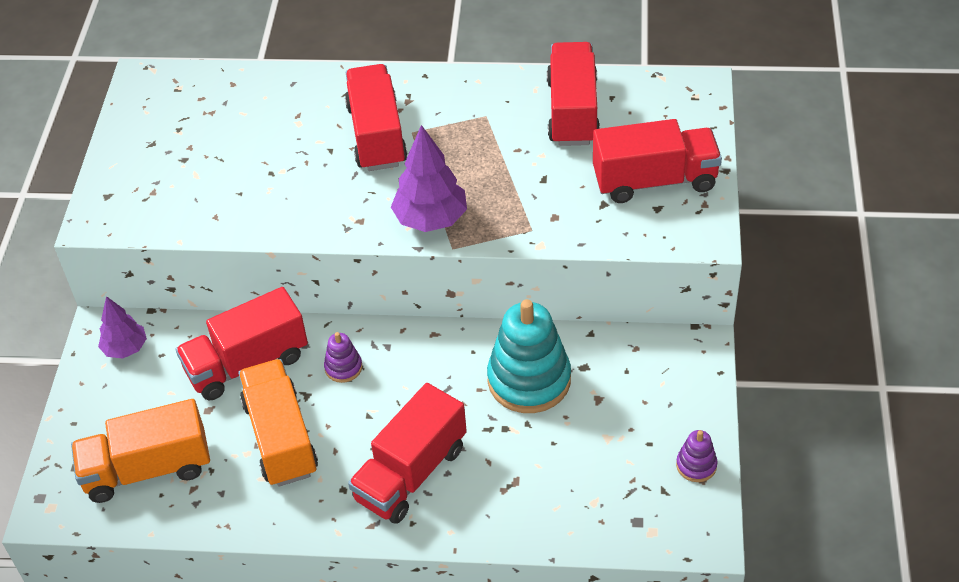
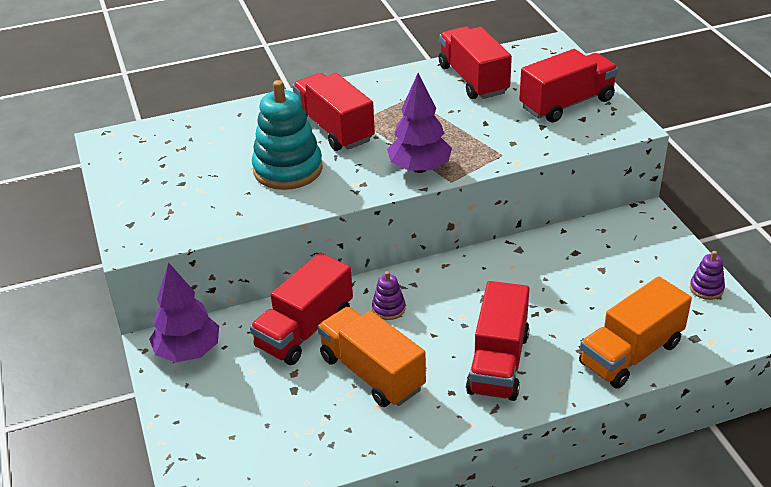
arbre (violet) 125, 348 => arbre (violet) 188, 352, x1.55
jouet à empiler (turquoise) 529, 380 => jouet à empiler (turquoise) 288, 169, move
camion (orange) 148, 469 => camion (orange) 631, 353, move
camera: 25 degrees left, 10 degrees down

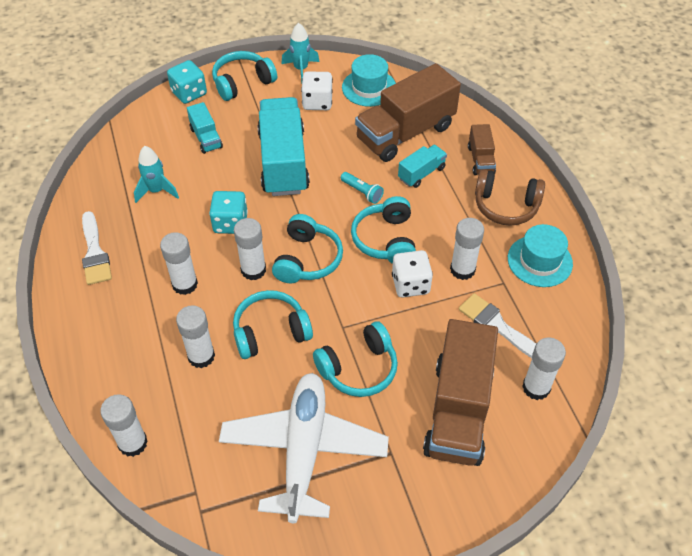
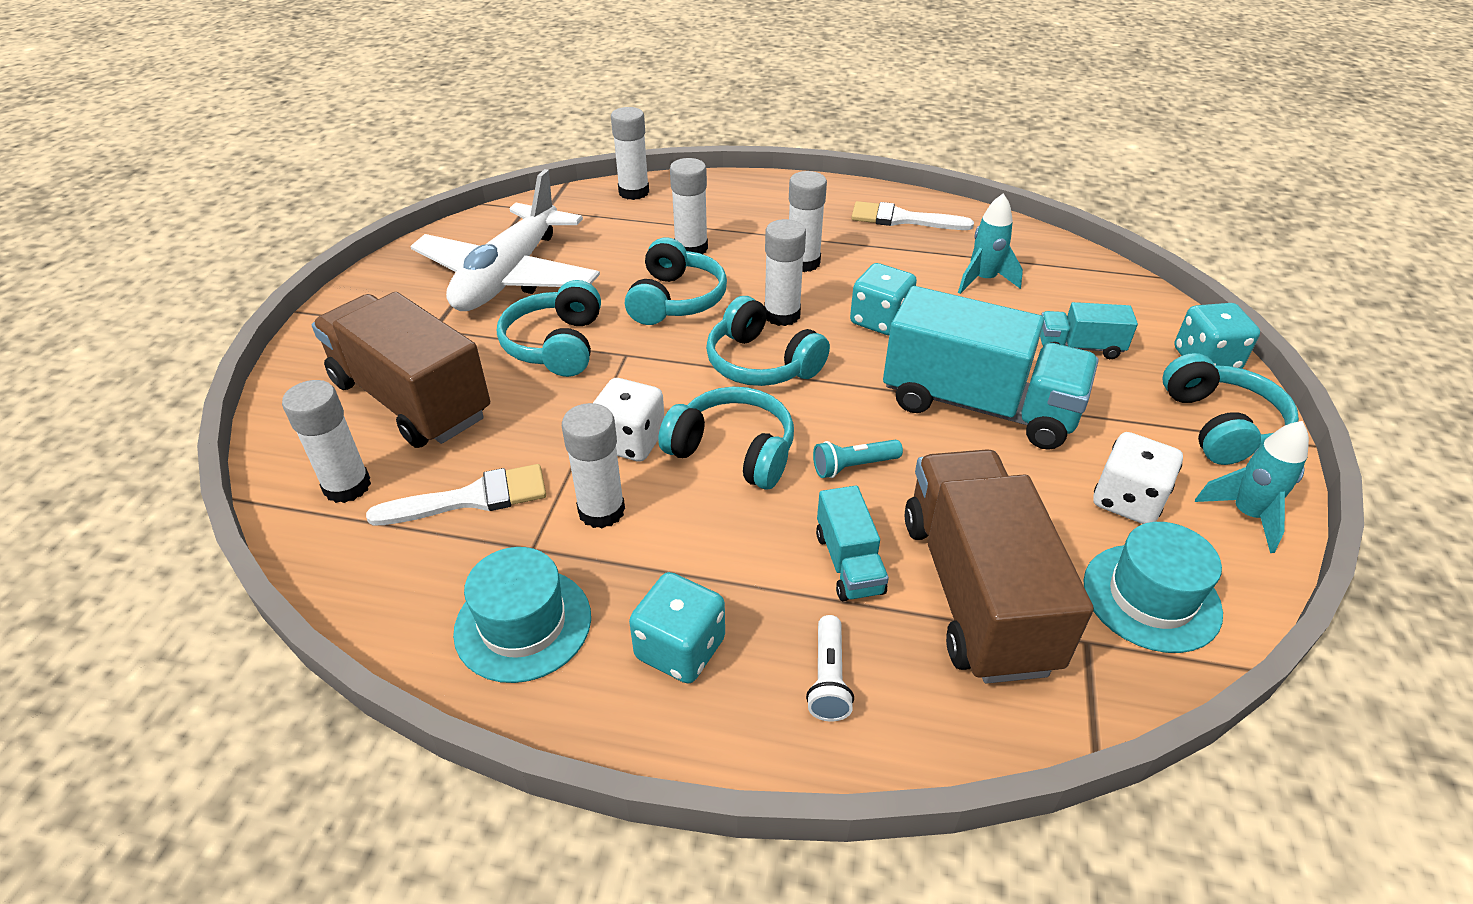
avion (blanc) 304, 450 => avion (blanc) 509, 276, 75 degrees clockwise
casque audio (marron) 506, 206 => dé (turquoise) 680, 649
camion (marron) 480, 160 => lampe de poche (blanc) 828, 678
camera: 120 degrees right, 10 degrees down

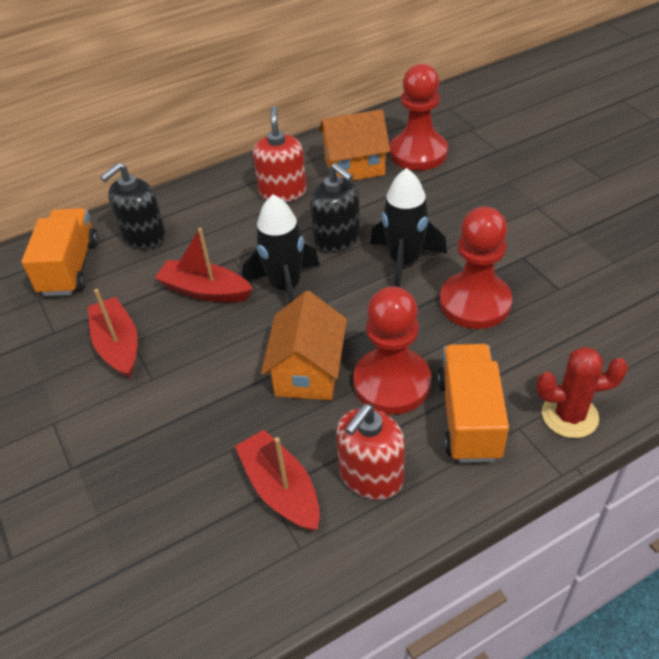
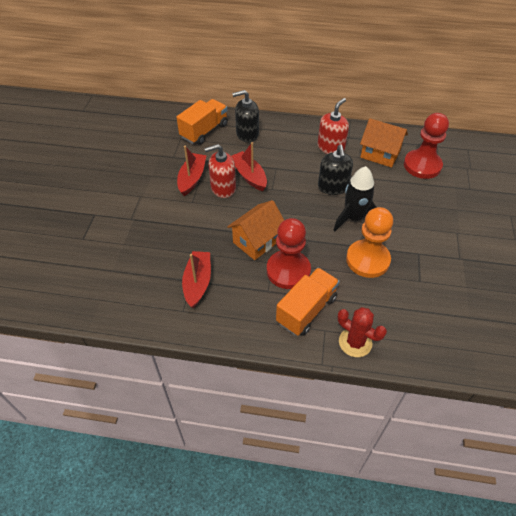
distributeur de savon (rouge) 371, 476 => distributeur de savon (rouge) 223, 188, move
pion (rouge) 475, 303 => pion (orange) 367, 260
fusée (noir) 285, 287 => nothing
camera: 35 degrees right, 5 degrees up

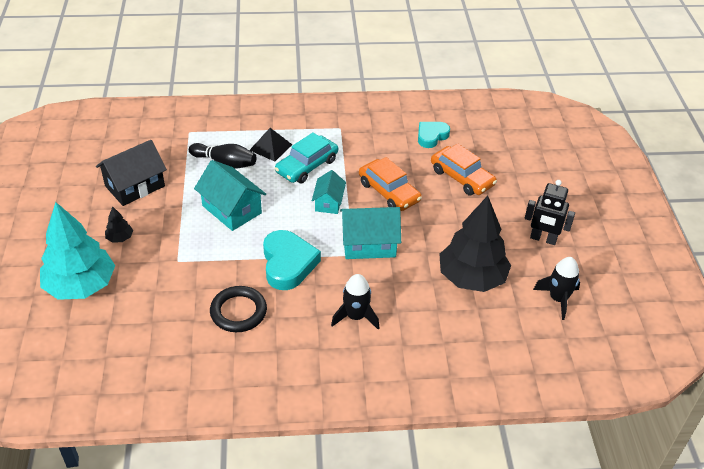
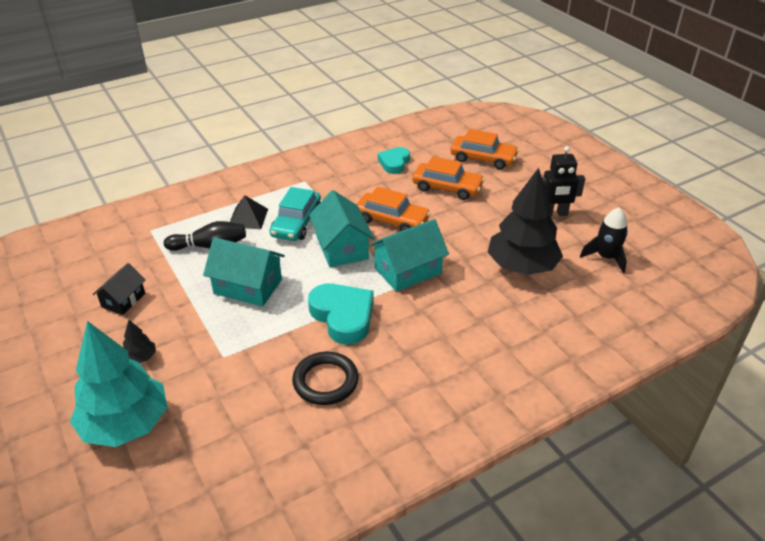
maison (noir) 135, 186 => maison (noir) 123, 300, x0.62
maison (turquoise) 328, 202 => maison (turquoise) 342, 247, x1.62
nothing => voiture (orange) 483, 158
fusée (noir) 355, 316 => nothing
camera: 25 degrees left, 5 degrees down

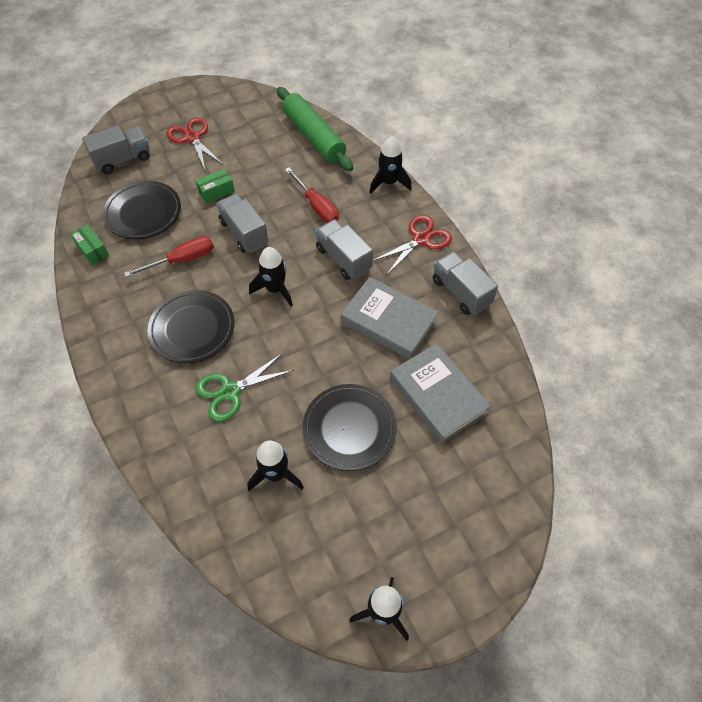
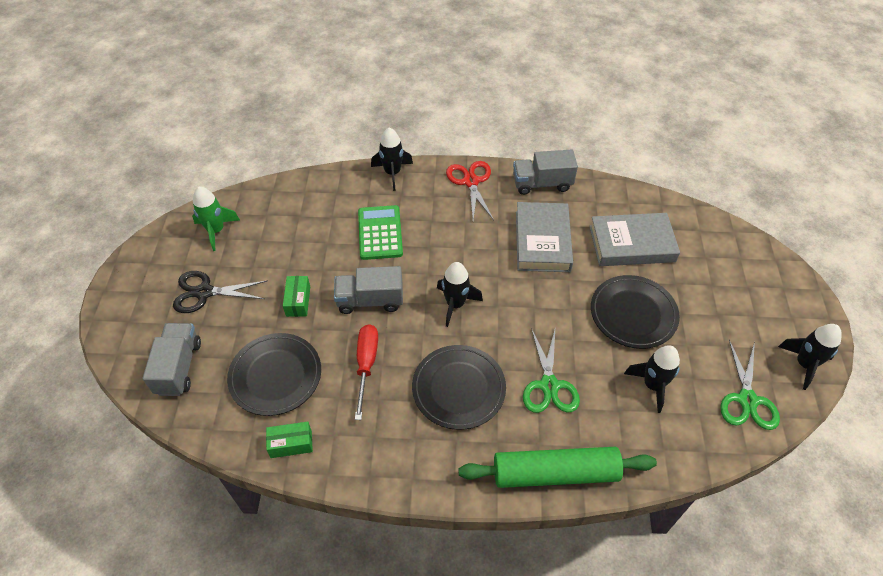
ciseaux (rouge) 192, 137 => ciseaux (noir) 204, 292
nothing => fusée (vert) 216, 231
tournevis (rouge) 317, 206 => calculatrice (vert) 380, 233
rouleau à pâtisserie (vert) 314, 136 => rouleau à pâtisserie (vert) 555, 472, move
livre (gris) 388, 321 => livre (gris) 542, 241, 60 degrees counterclockwise
nothing => ciseaux (vert) 747, 400
camion (gris) 343, 259 => nothing
camera: 60 degrees left, 5 degrees down

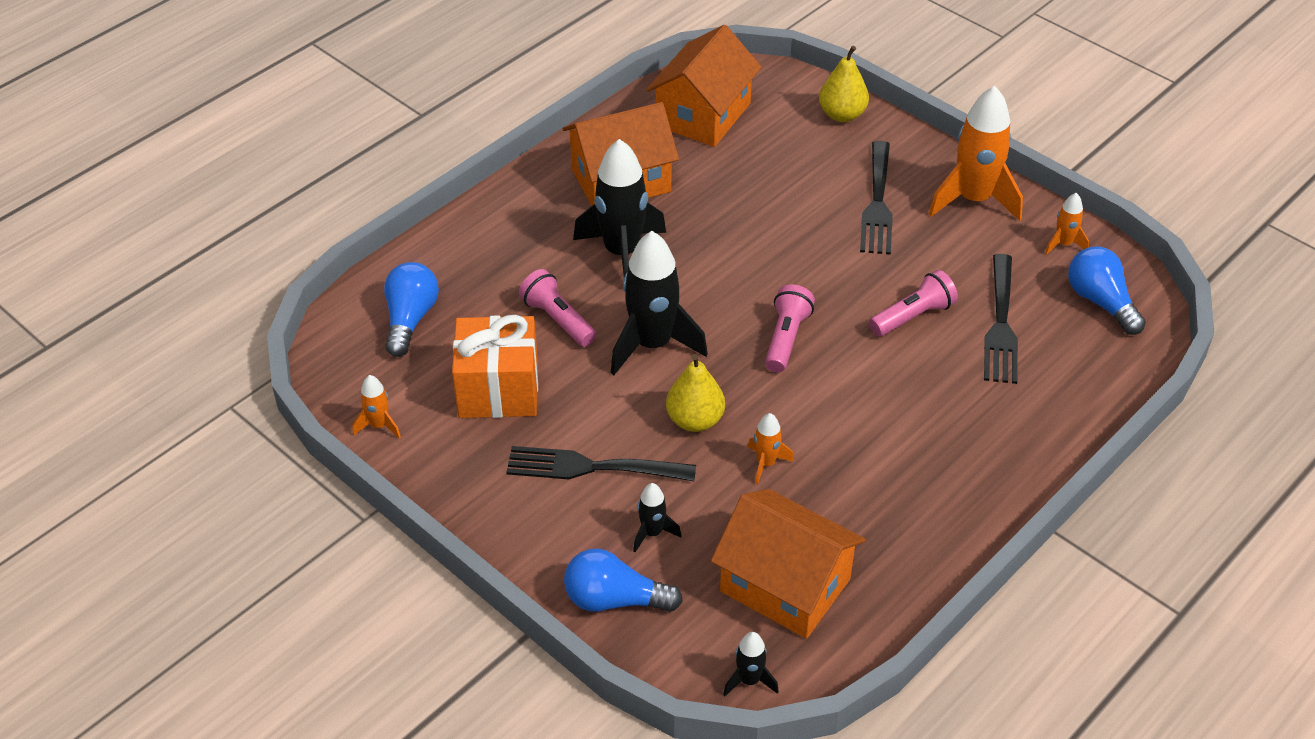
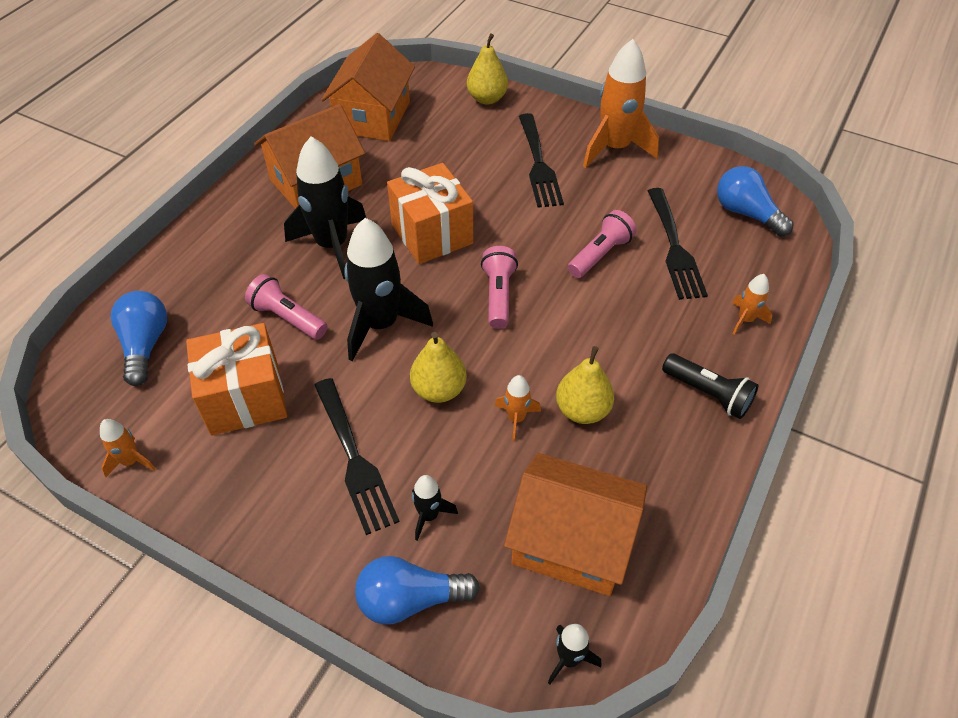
fourchette (noir) 593, 467 => fourchette (noir) 354, 458, 105 degrees counterclockwise
nothing => cadeau (orange) 432, 234
nothing => poire (jaune) 582, 410
nothing => lampe de poche (noir) 708, 394
fusée (orange) 1063, 244 => fusée (orange) 745, 320, move
camera: 15 degrees left, 5 degrees up

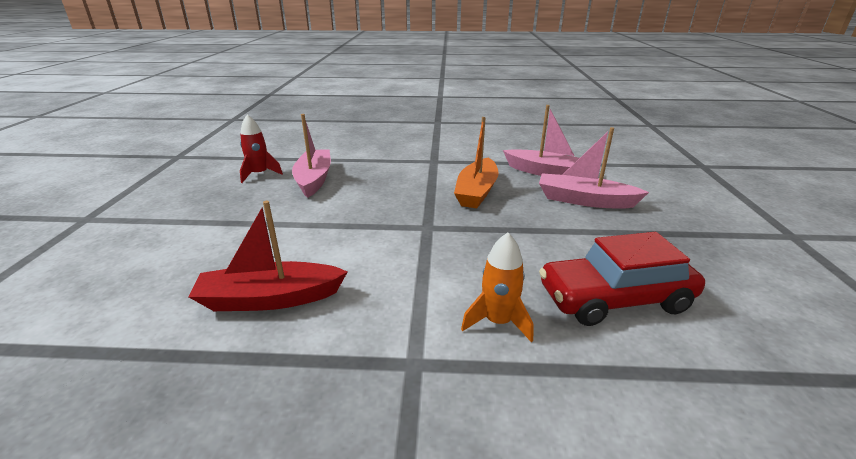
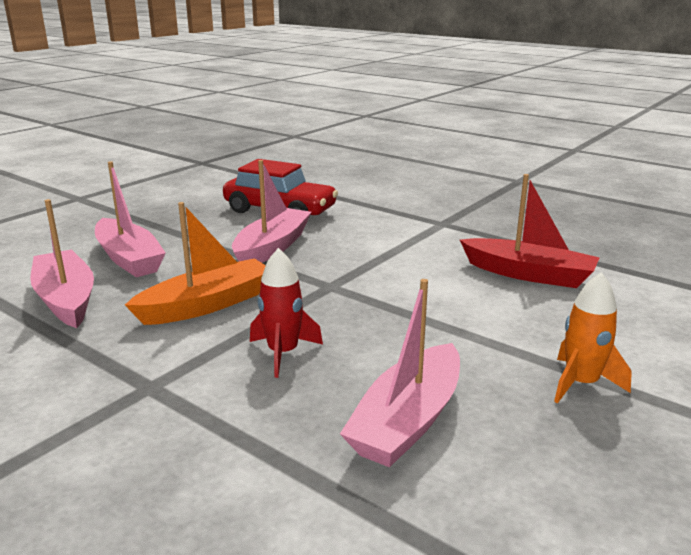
nothing => bateau (rose) 272, 247
fusée (rouge) 259, 174 => fusée (rouge) 283, 353, move
fusée (orange) 498, 322 => fusée (orange) 581, 384, move
camera: 145 degrees left, 5 degrees down

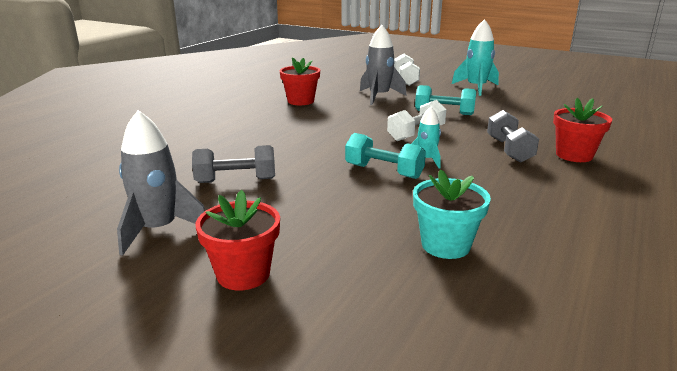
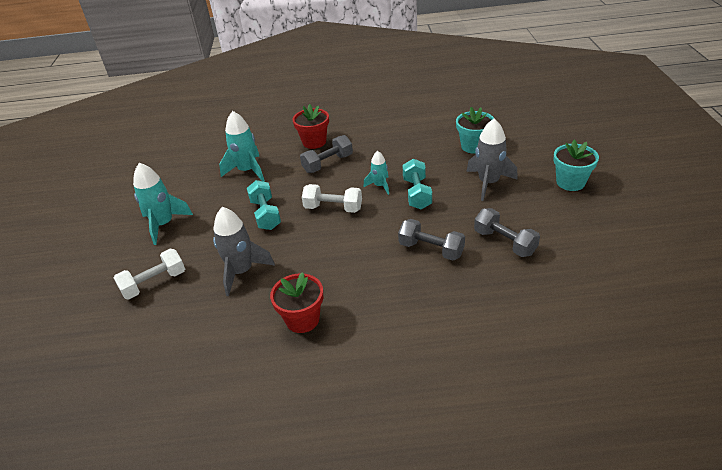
nothing => fusée (turquoise) 247, 171
nothing => haltère (gris) 431, 249
fusée (gris) 159, 230 => fusée (gris) 488, 183, move
pot de fleurs (rouge) 243, 274 => pot de fleurs (turquoise) 570, 182
camera: 120 degrees left, 15 degrees up

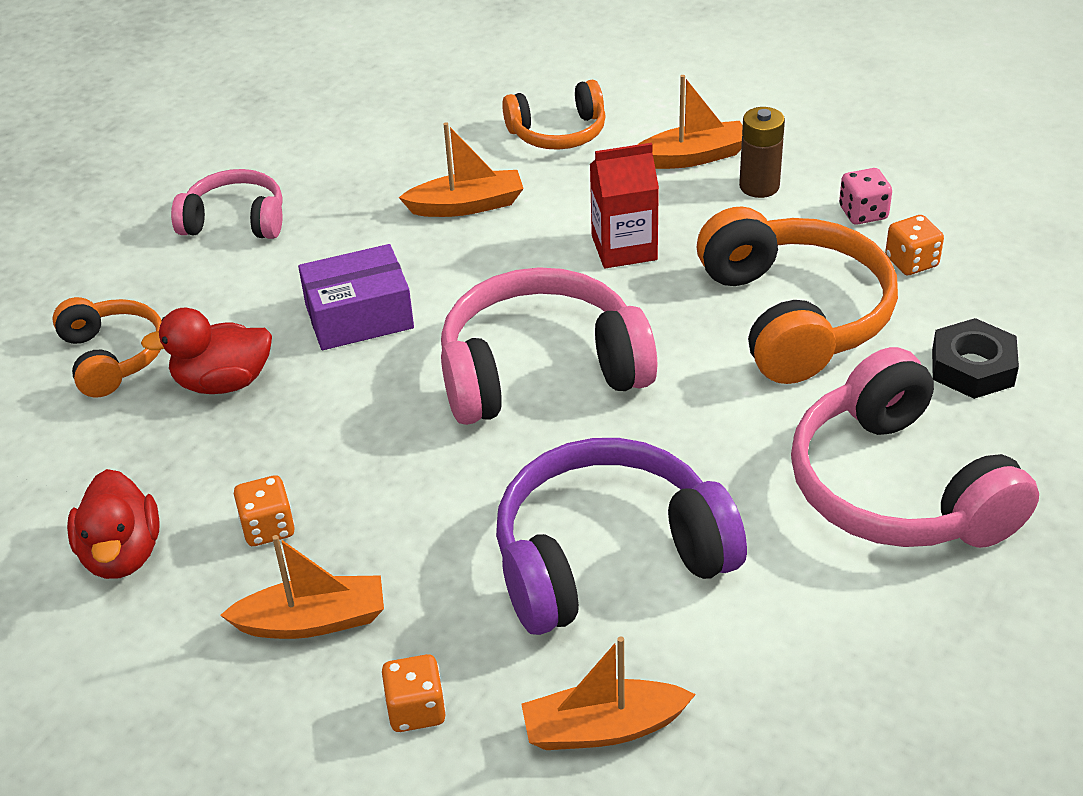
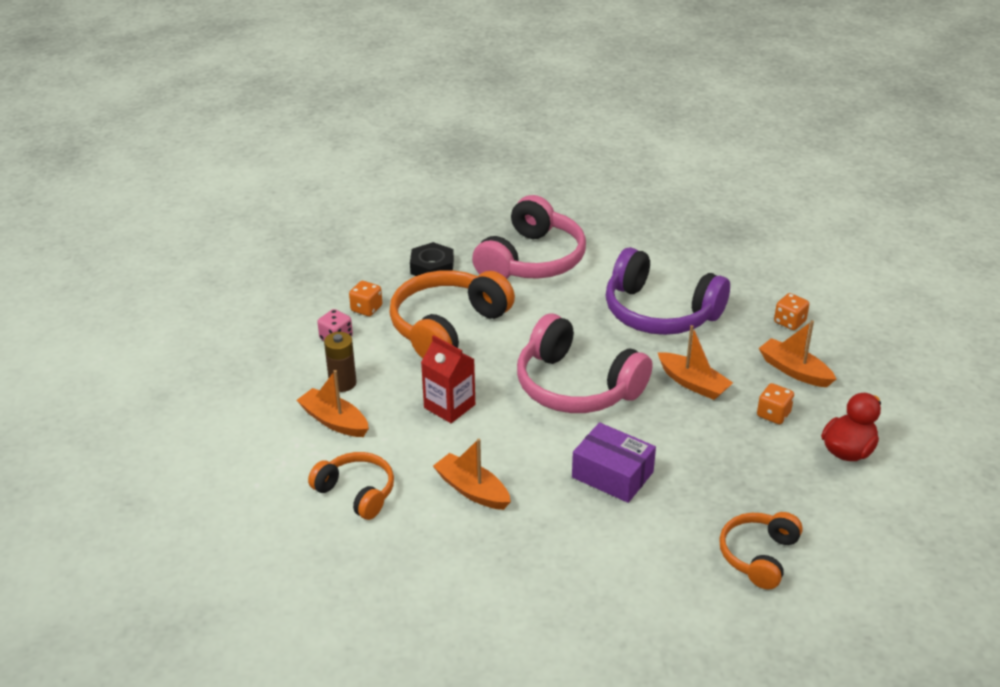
bateau (orange) 603, 728 => bateau (orange) 693, 383, move
canard (rouge) 223, 382 => nothing
casque audio (rose) 235, 221 => nothing
camera: 130 degrees left, 5 degrees down

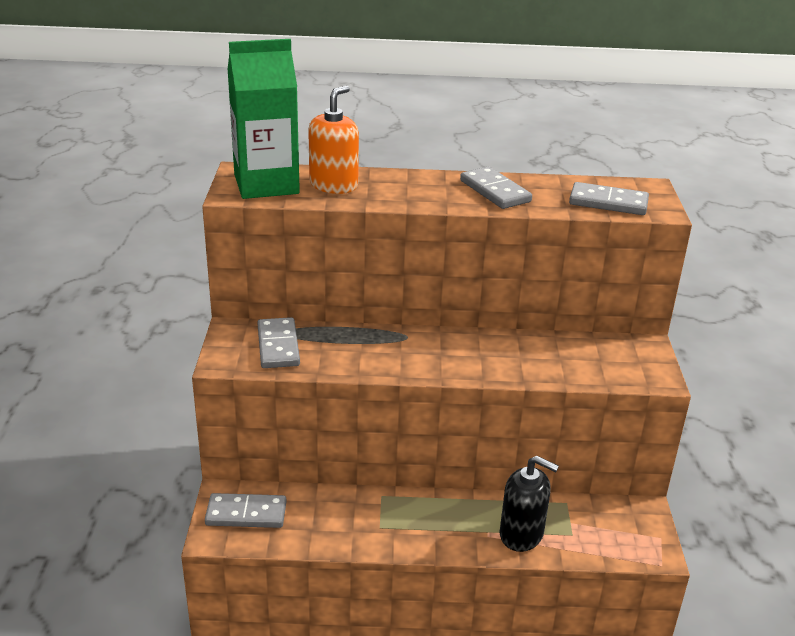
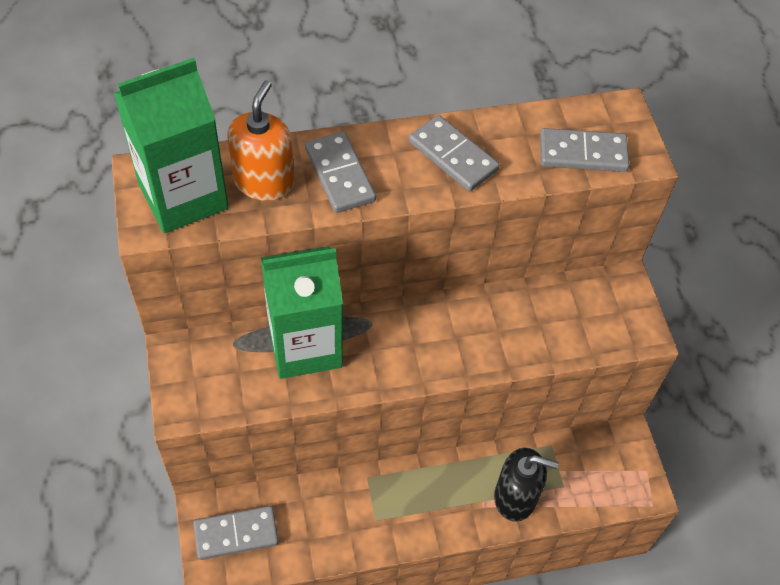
nothing => brique de lait (vert) 305, 346
domino (gris) 278, 346 => domino (gris) 339, 175, move
camera: 15 degrees left, 25 degrees up

